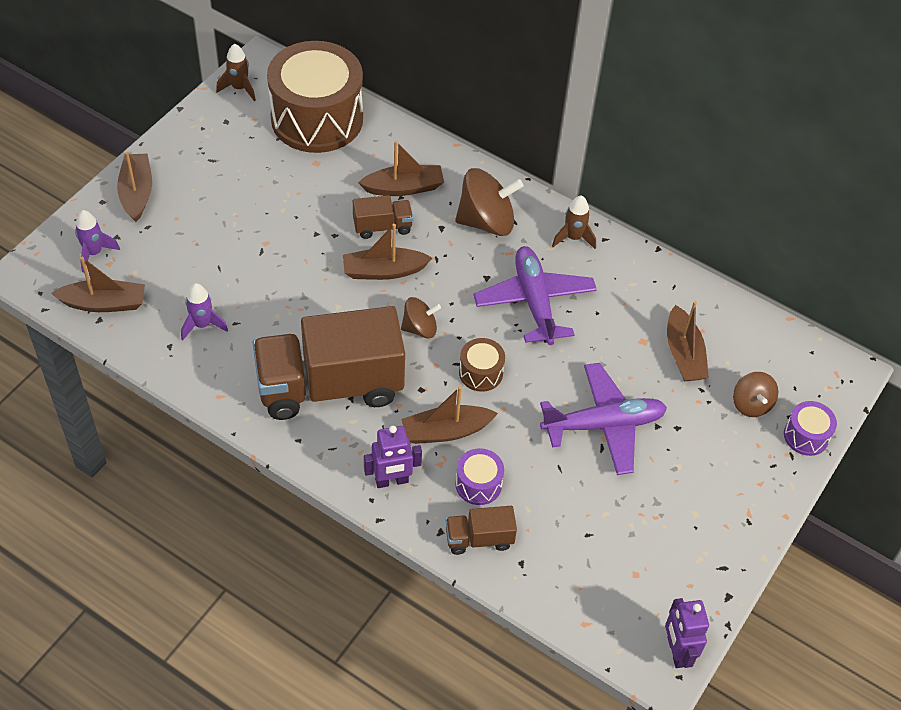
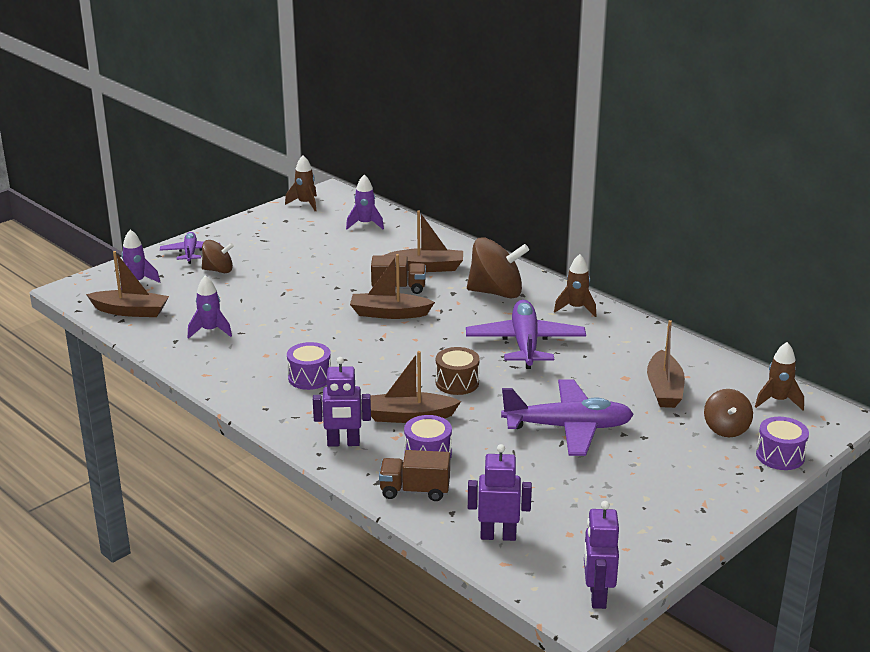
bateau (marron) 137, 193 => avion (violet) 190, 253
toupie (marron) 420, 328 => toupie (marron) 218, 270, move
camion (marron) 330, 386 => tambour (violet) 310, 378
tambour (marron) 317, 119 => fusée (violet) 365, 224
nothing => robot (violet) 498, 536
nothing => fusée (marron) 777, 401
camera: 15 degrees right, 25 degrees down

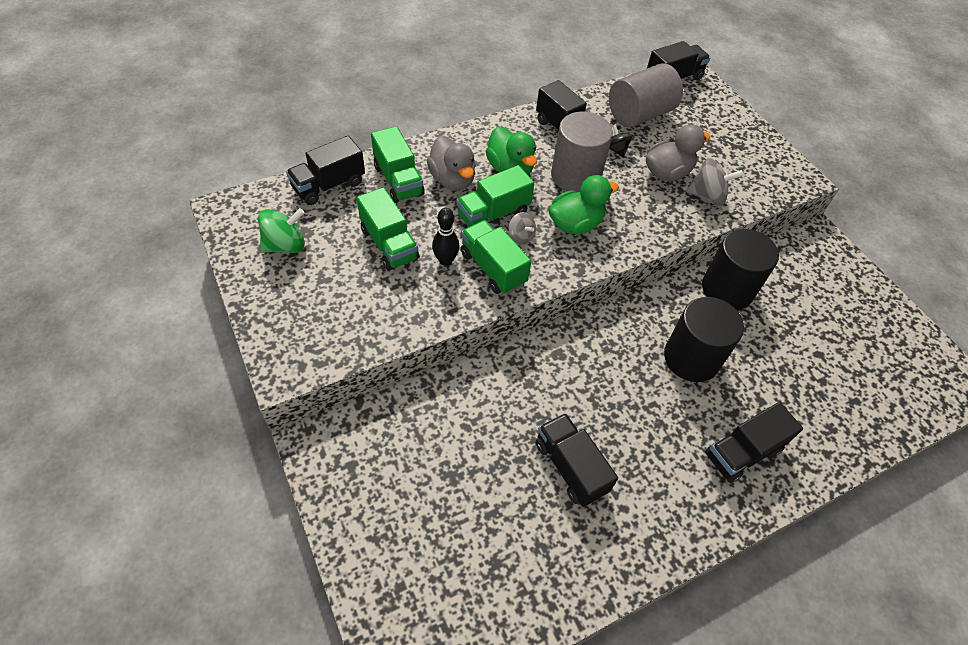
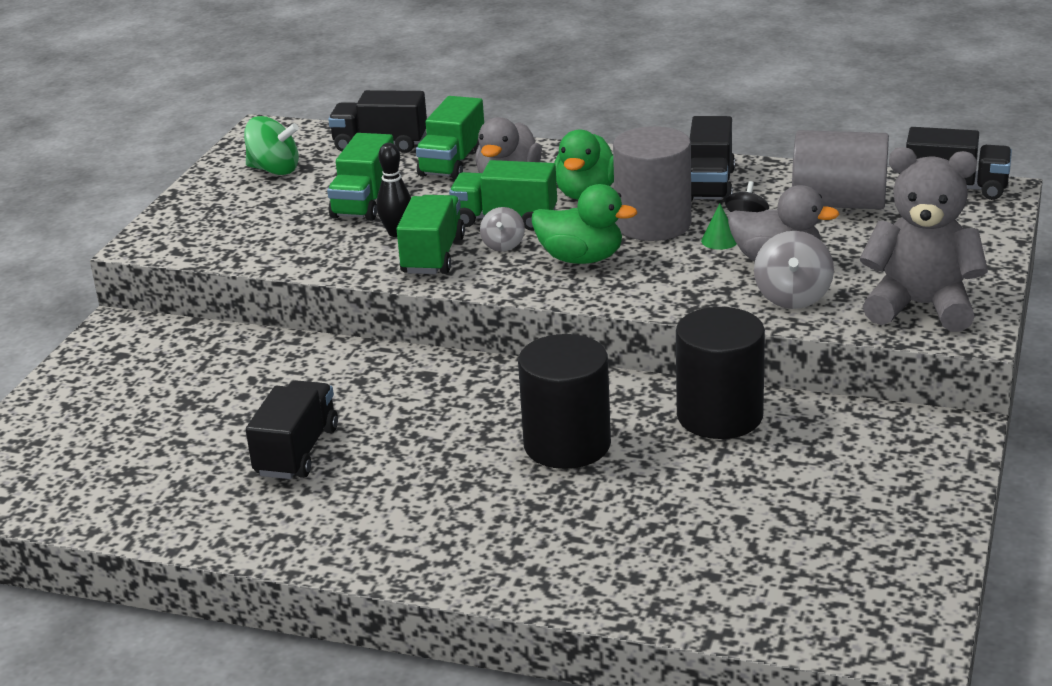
nothing => cône (vert) 719, 240
toupie (gris) 707, 196 => toupie (gris) 793, 297, 45 degrees clockwise
nothing => ours en peluche (gris) 921, 306
camion (noir) 743, 452 => nothing
camera: 50 degrees right, 25 degrees down

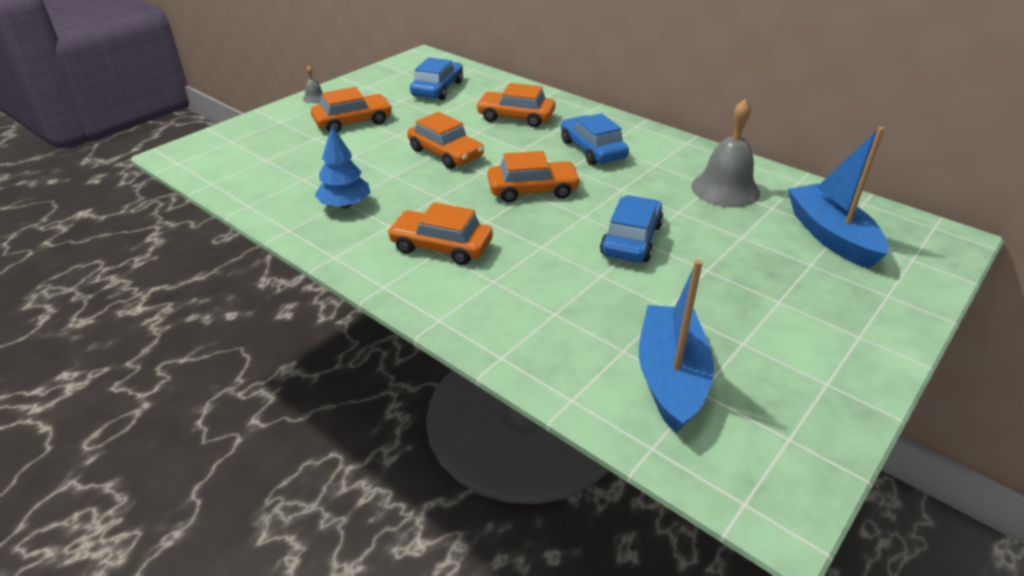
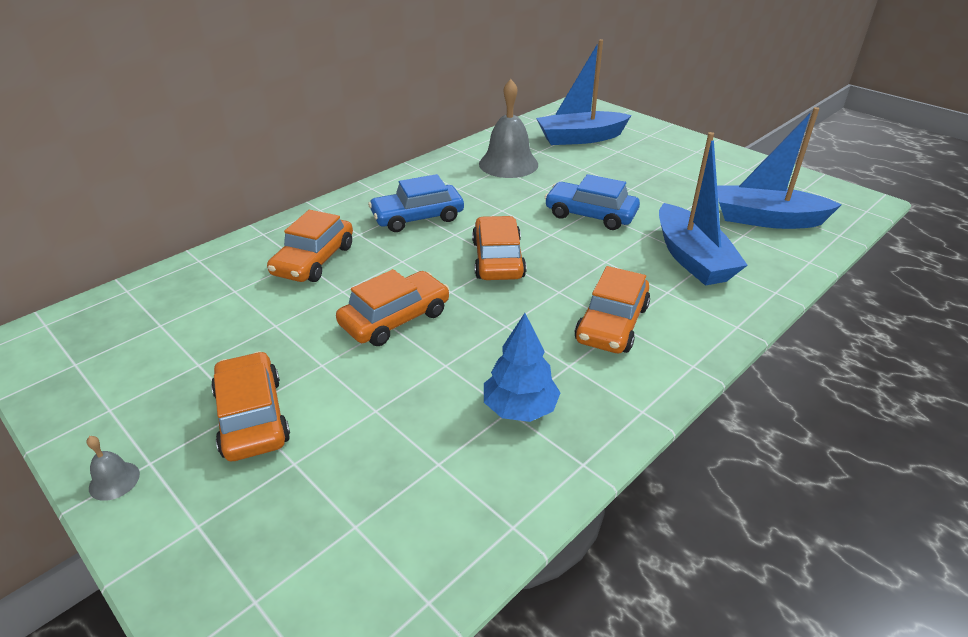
nothing => bateau (bleu) 692, 258
voiture (bleu) 437, 89 => nothing
camera: 85 degrees left, 0 degrees up

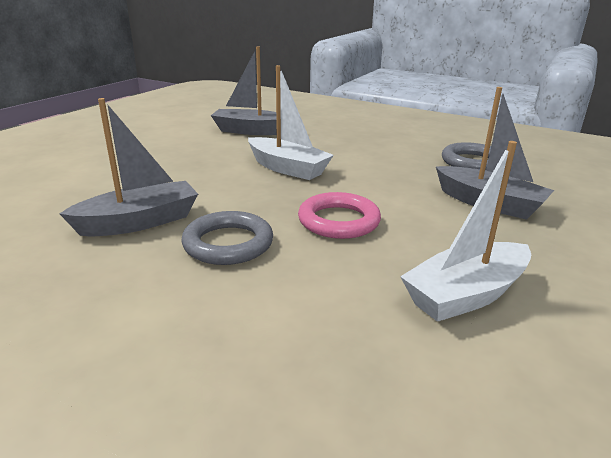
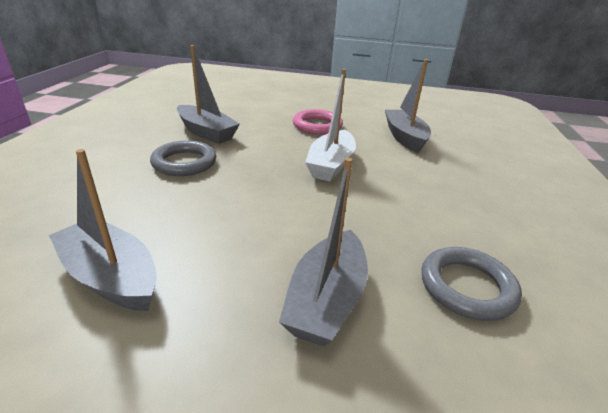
bateau (blanc) 466, 295 => bateau (gris) 111, 276
anneau (rose) 338, 221 => anneau (rose) 317, 126, move
camera: 70 degrees right, 5 degrees up

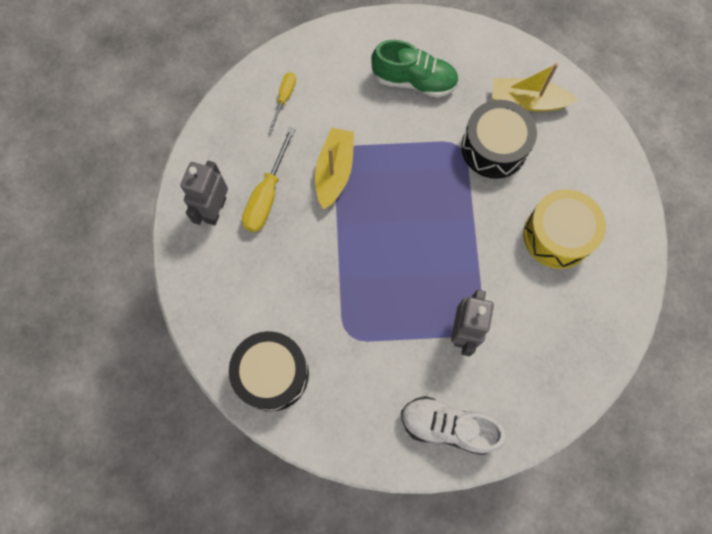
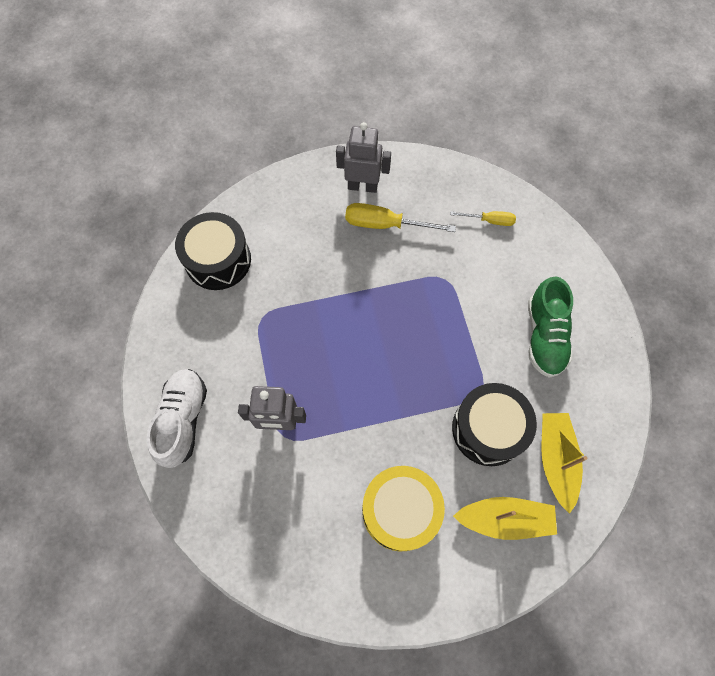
bateau (jaune) 334, 171 => bateau (jaune) 505, 519, move
camera: 80 degrees right, 5 degrees down

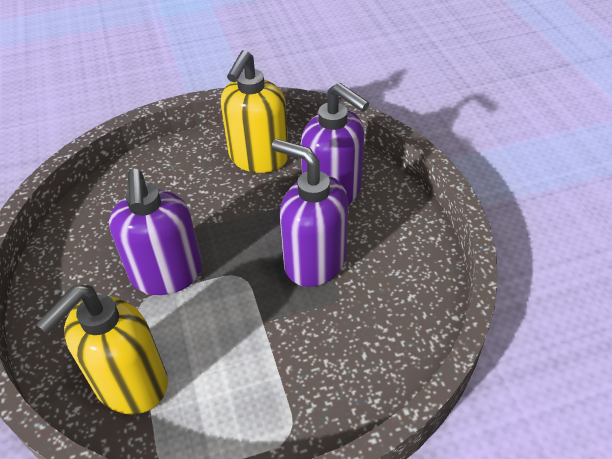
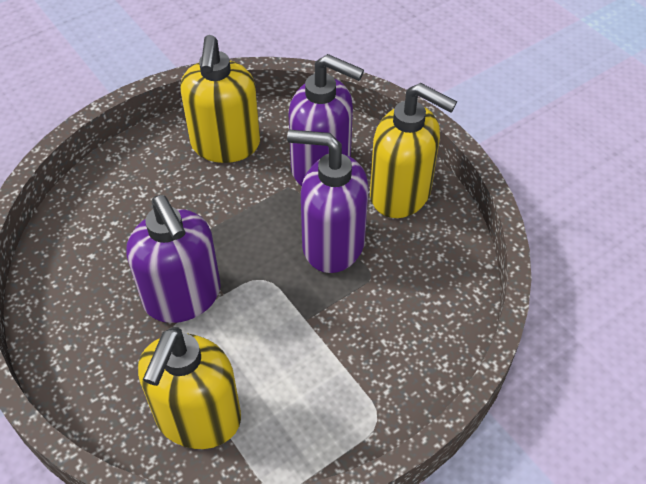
nothing => distributeur de savon (jaune) 401, 194
camera: 20 degrees left, 5 degrees up

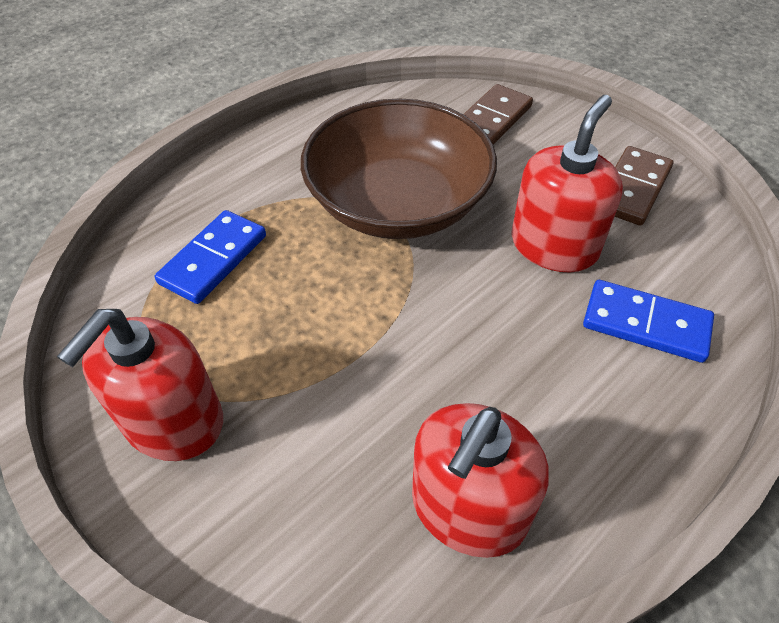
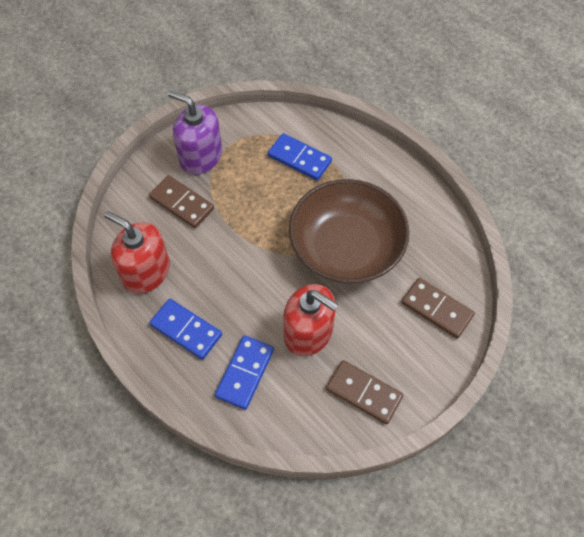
nothing => domino (marron) 182, 203
nothing => domino (bleu) 186, 330
distributeur de savon (rouge) 173, 421 => distributeur de savon (violet) 201, 156
camera: 90 degrees right, 10 degrees up

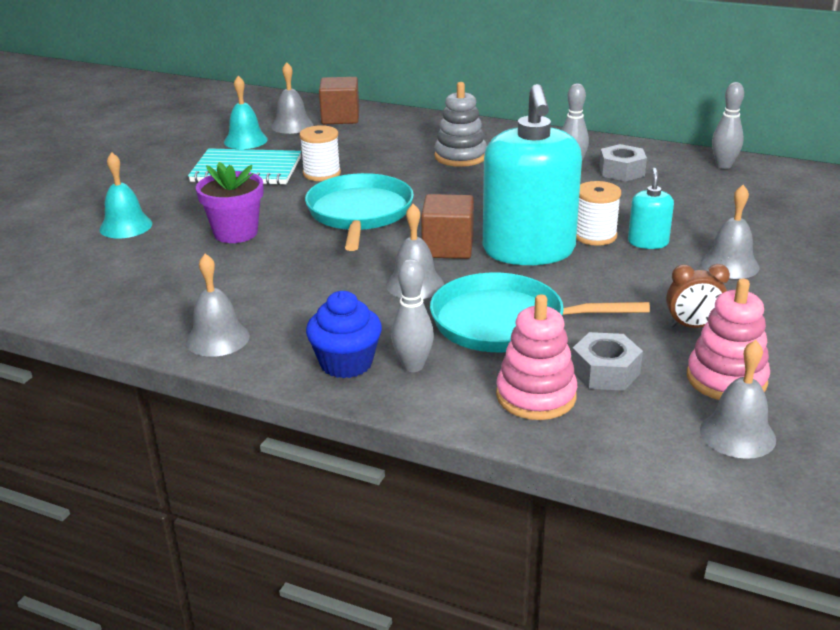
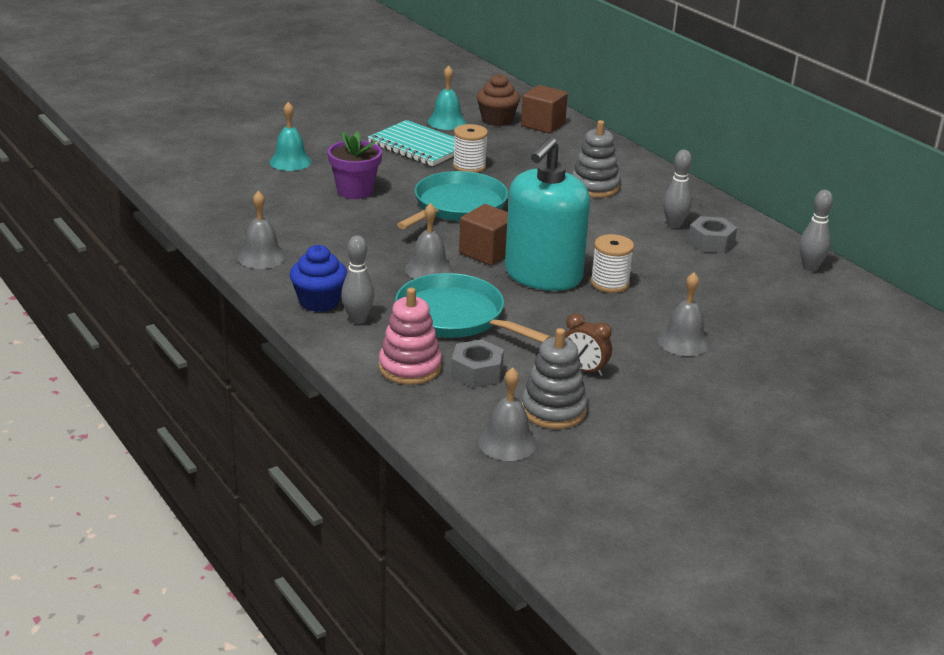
cloche (gris) 292, 125 => muffin (marron) 497, 120
jouet à empiler (rose) 726, 379 => jouet à empiler (gris) 553, 410
distributeur de savon (turquoise) 648, 242 => nothing
camera: 30 degrees right, 0 degrees up

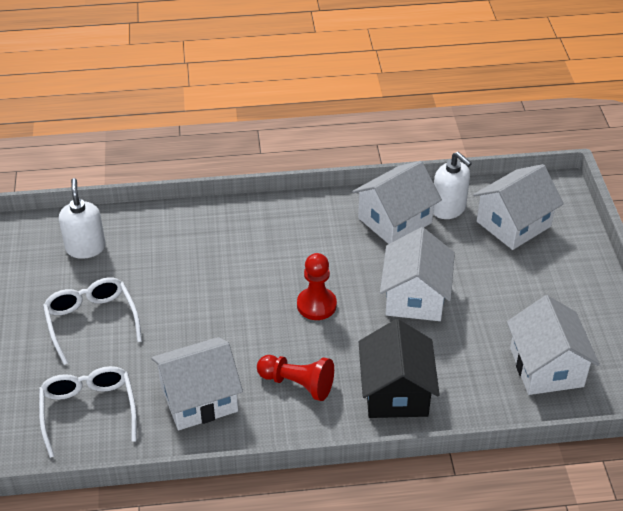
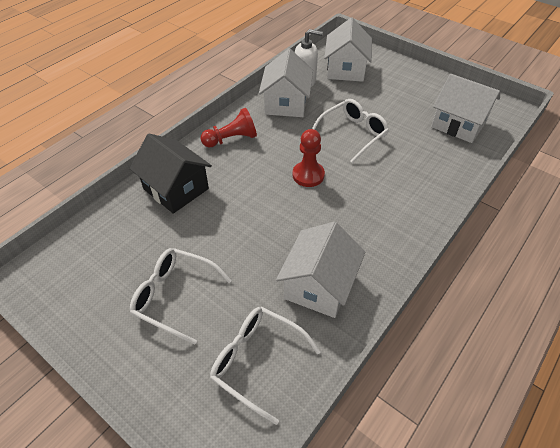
maison (noir) 396, 392 => maison (noir) 176, 189, move
pion (rouge) 297, 384 => pion (rouge) 231, 139, move
maison (blanc) 415, 297 => lunettes (blanc) 352, 134
distributeur de savon (blanc) 85, 248 => nothing
camera: 45 degrees left, 5 degrees up

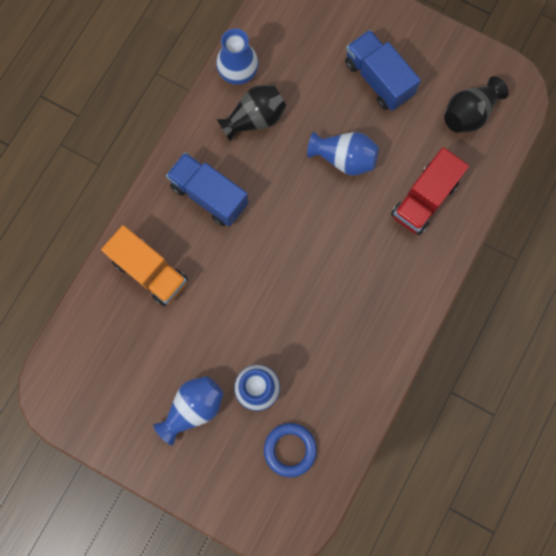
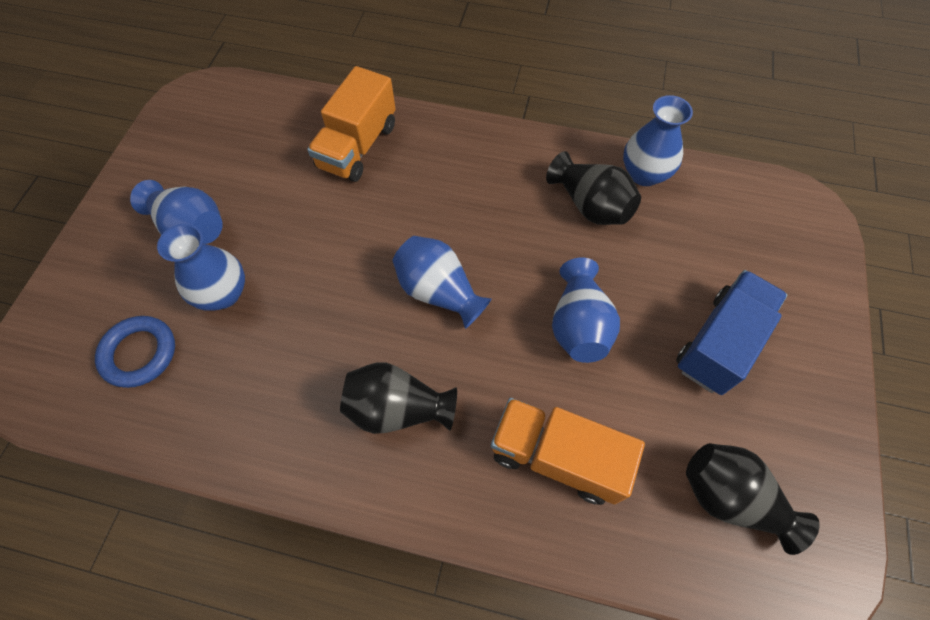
nothing => vase (noir) 397, 408
nothing => vase (bleu) 439, 291
camion (rouge) 424, 199 => camion (orange) 557, 456
camion (bleu) 209, 195 => nothing
camera: 75 degrees right, 15 degrees down

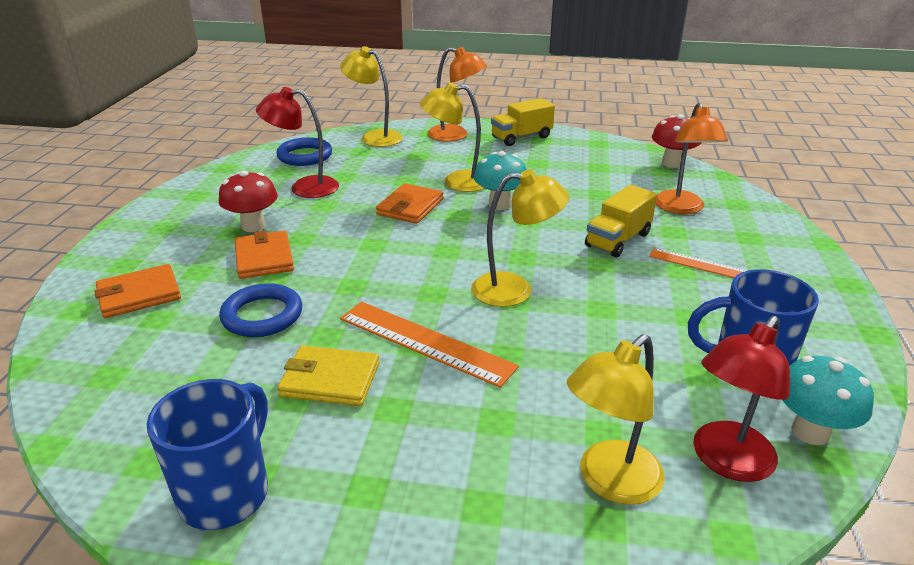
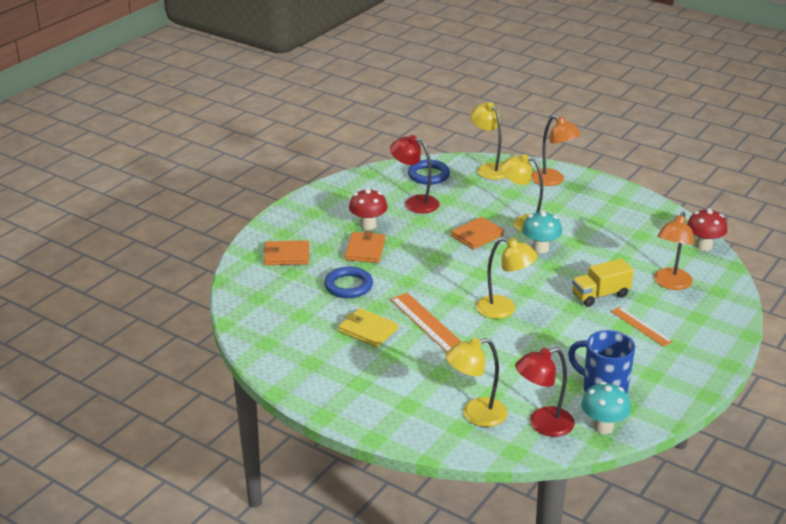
tasse (bleu) 226, 493 => nothing
camion (jaune) 521, 137 => nothing
camera: 25 degrees right, 0 degrees up

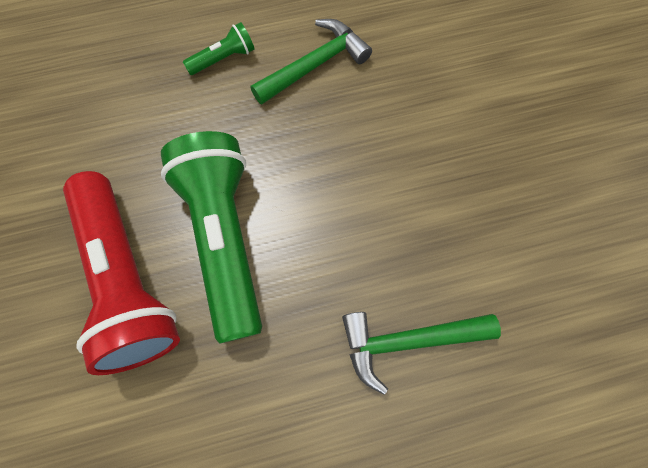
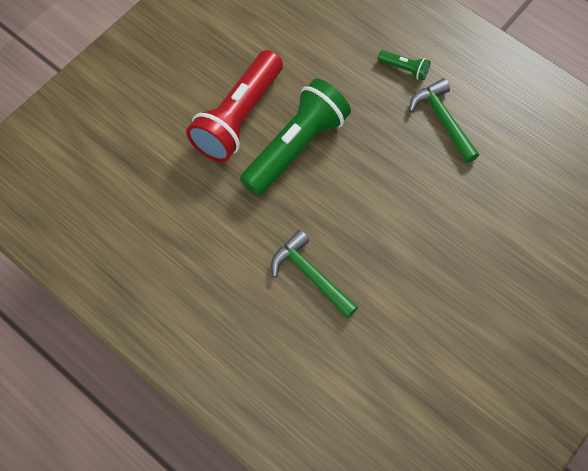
marteau (vert) 315, 65 => marteau (vert) 443, 120, 135 degrees counterclockwise
camera: 55 degrees right, 5 degrees down

